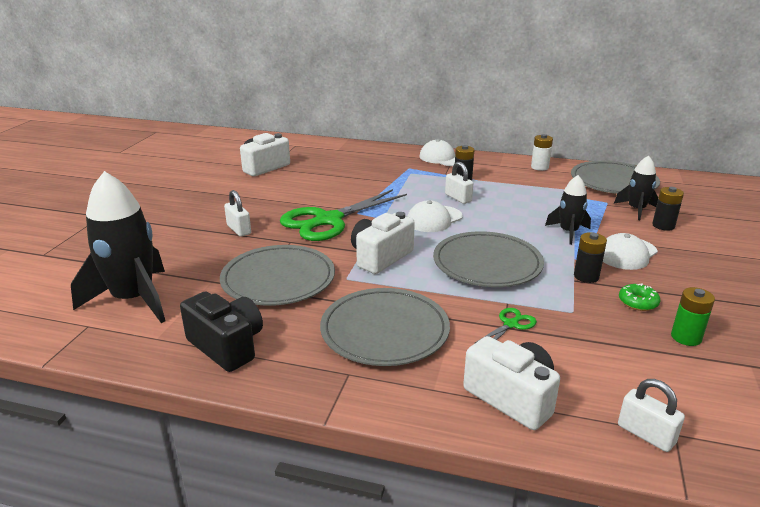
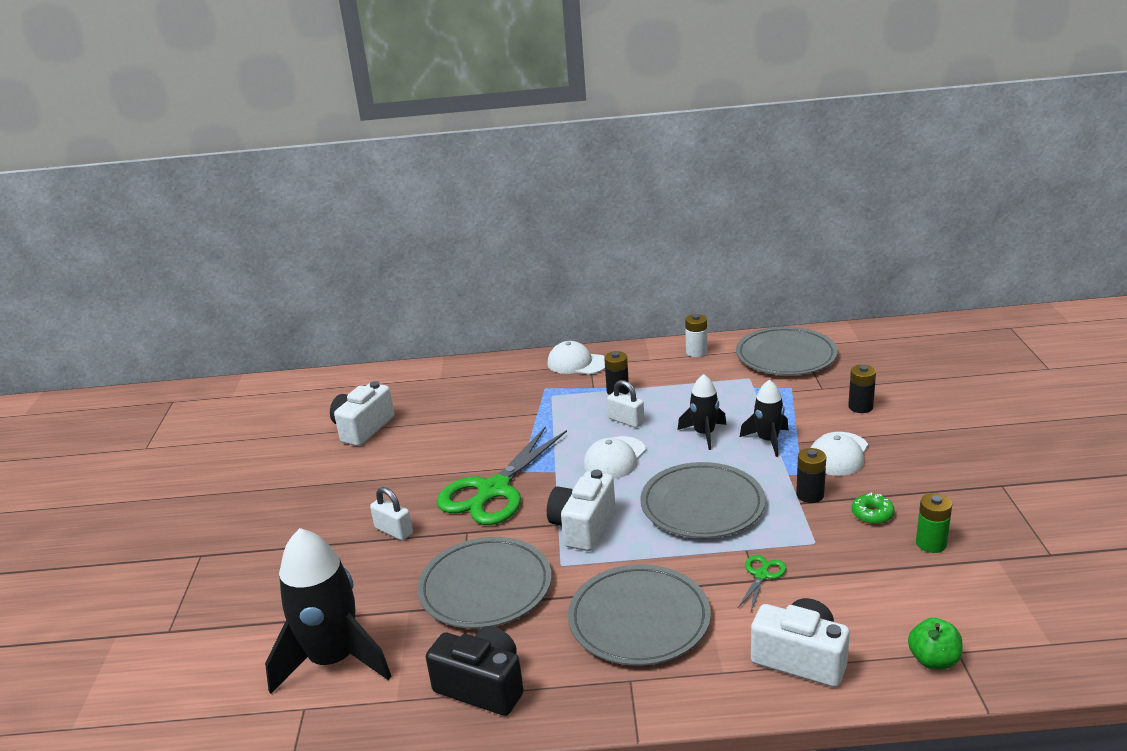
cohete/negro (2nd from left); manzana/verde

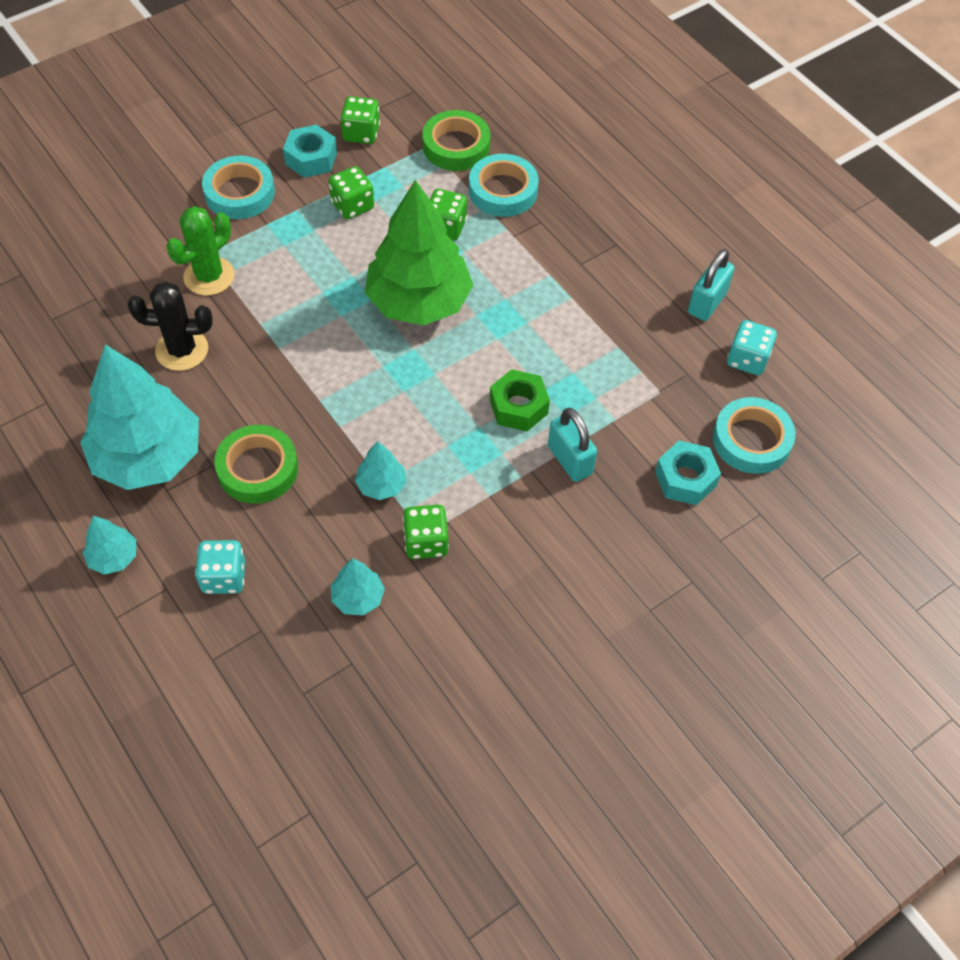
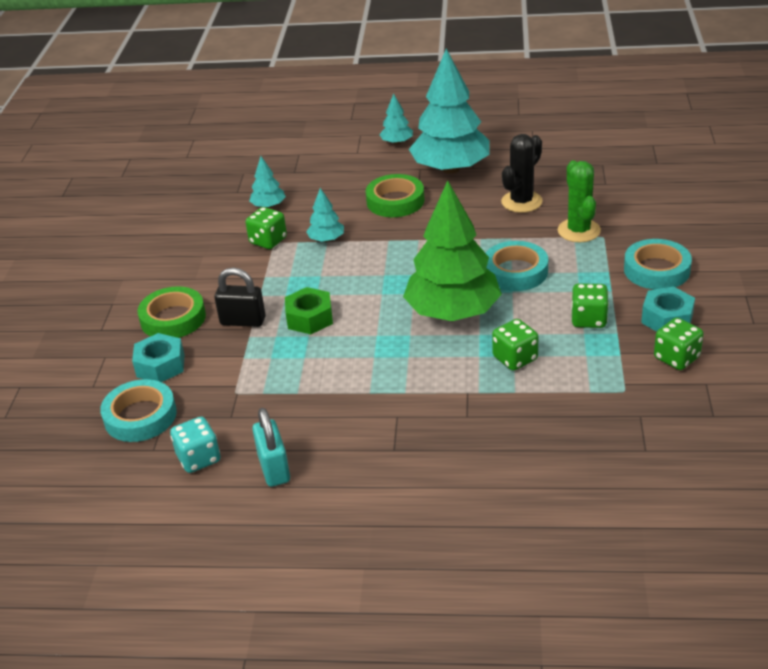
cinta adhesiva/verde (1st from left); cinta adhesiva/turquesa (2nd from left); candado/negro; dado/turquesa (1st from left in the first image)

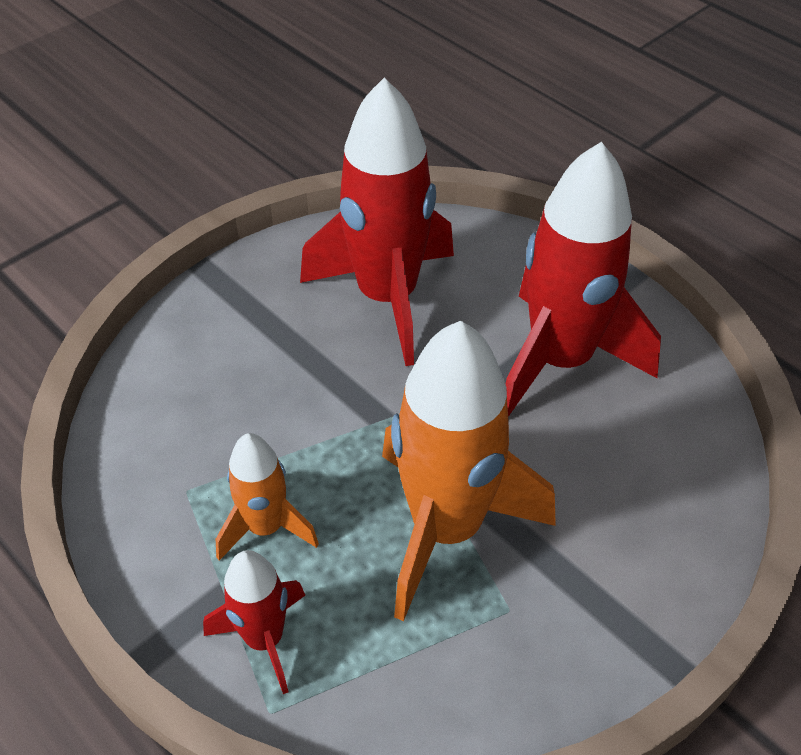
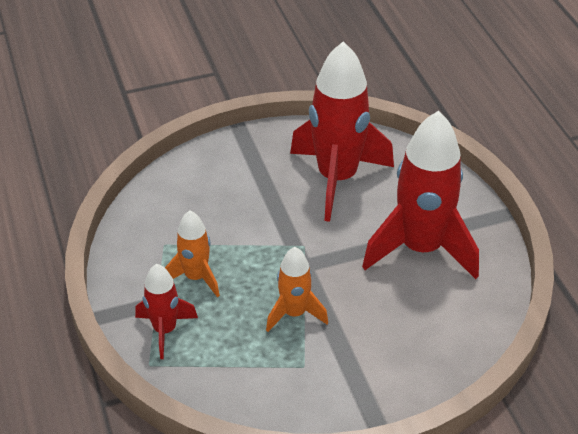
cohete/naranja (2nd from left)

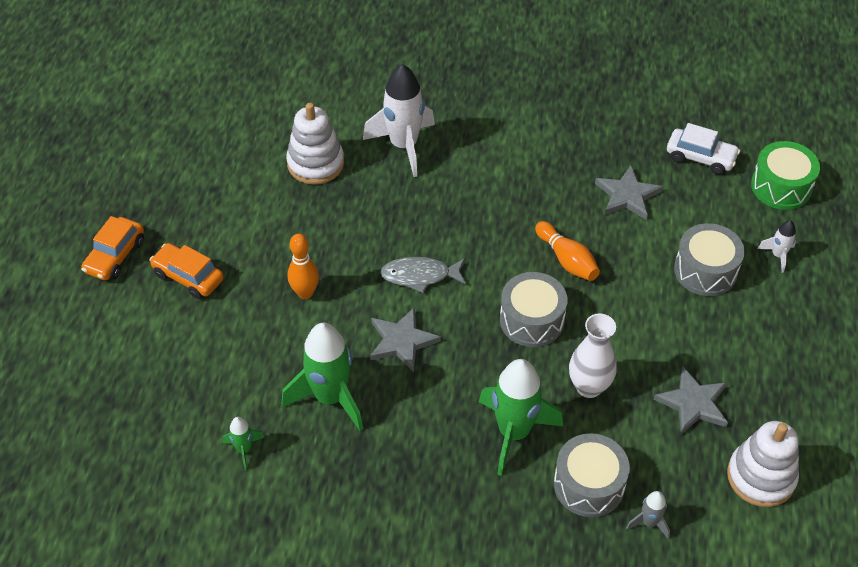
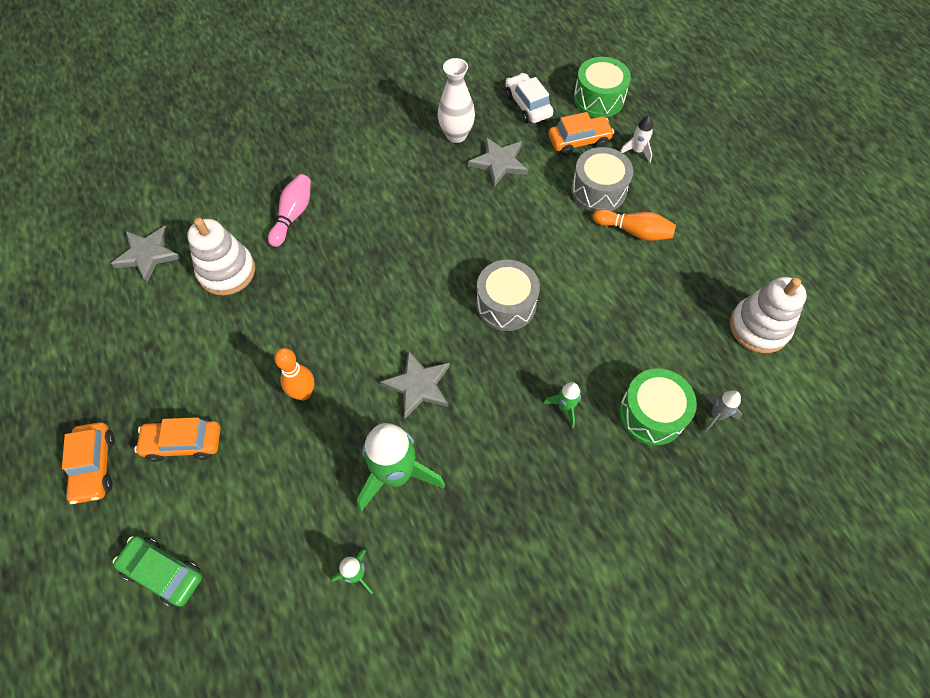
bolo/rosa; coche/blanco; bolo/naranja (2nd from left); pez/gris; florero/blanco; cohete/verde (3rd from left); estrella/gris (1st from left); tambor/verde (2nd from left); coche/naranja (3rd from left); coche/verde

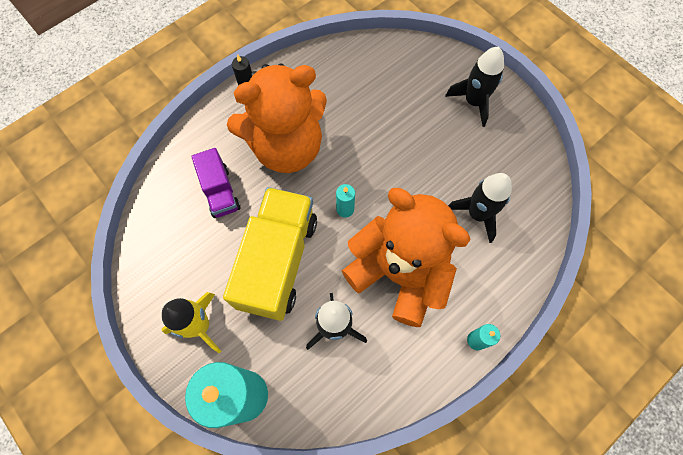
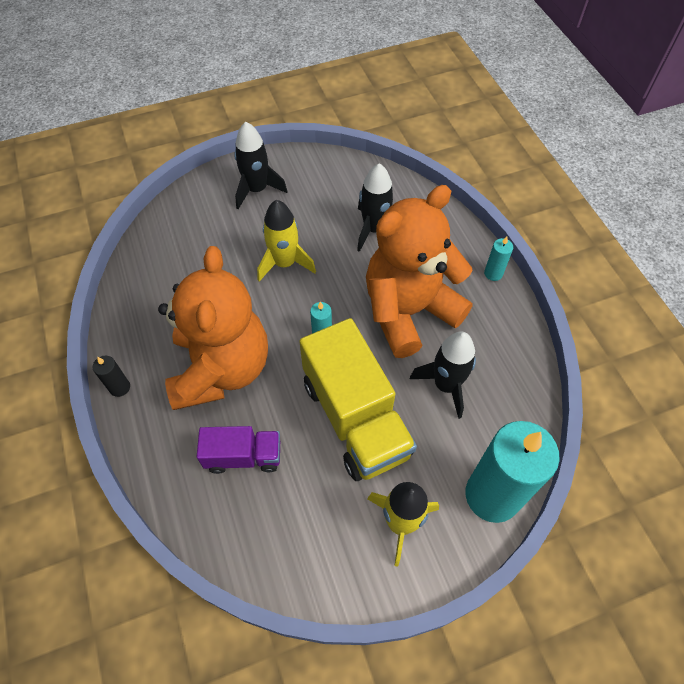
camión/amarillo; cohete/amarillo (1st from left)

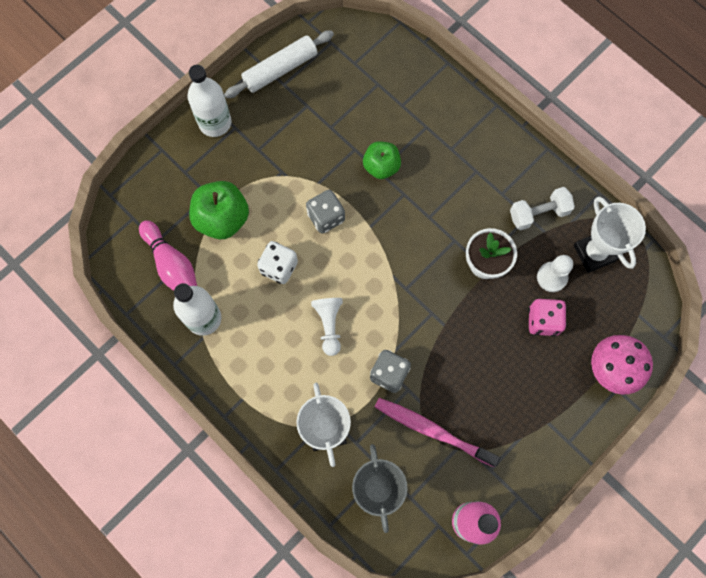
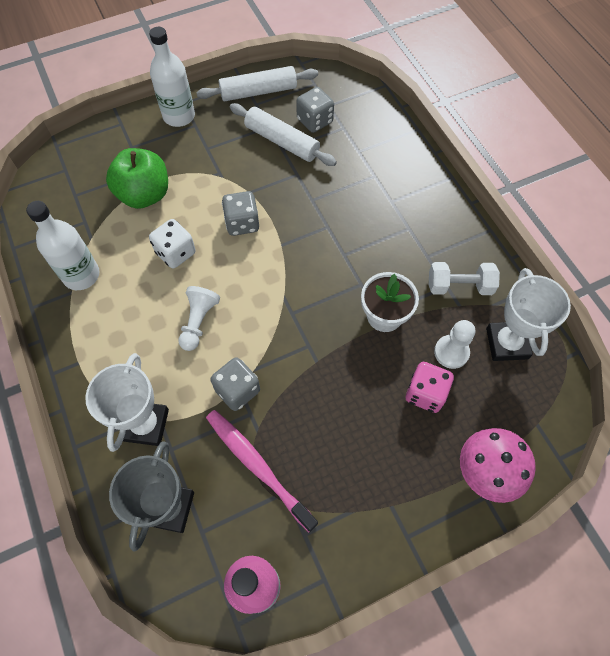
manzana/verde (2nd from left in the first image); bolo/rosa; dado/gris (3rd from left); rodillo/blanco (2nd from left)

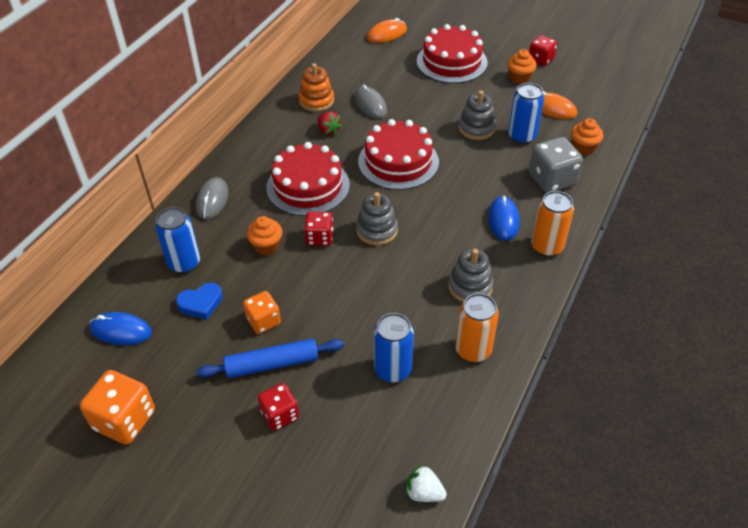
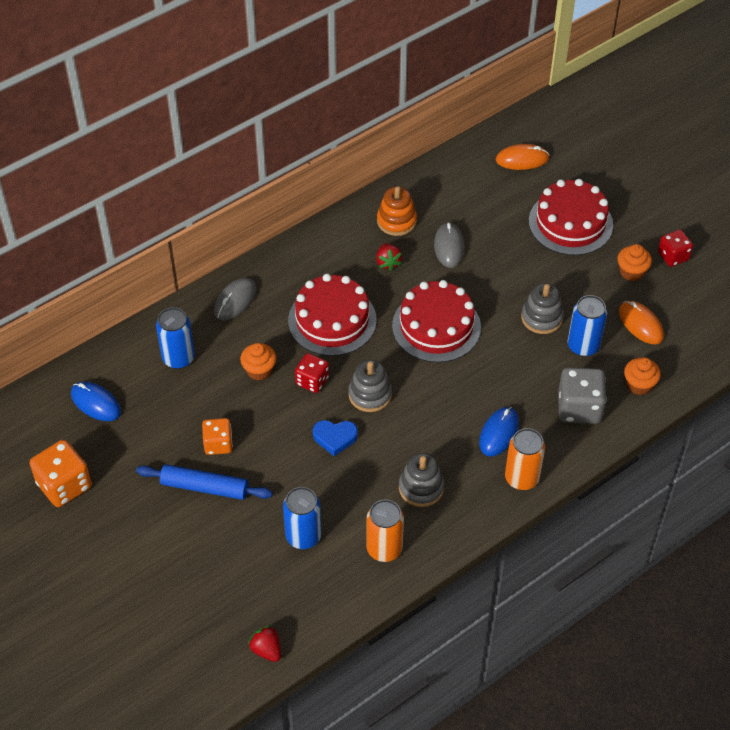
corazón/azul; dado/rojo (1st from left in the first image); fresa/rojo (1st from left)

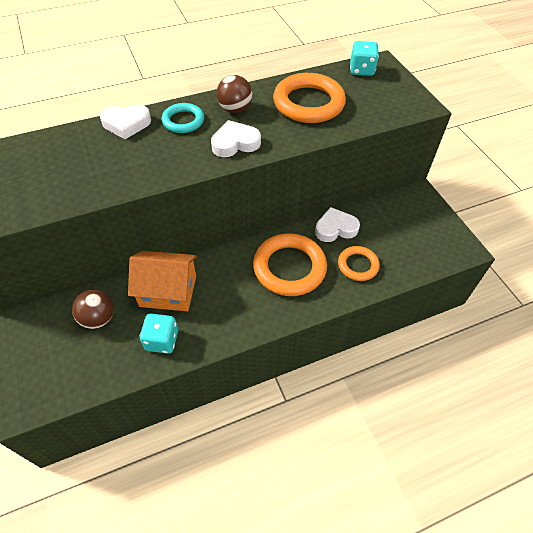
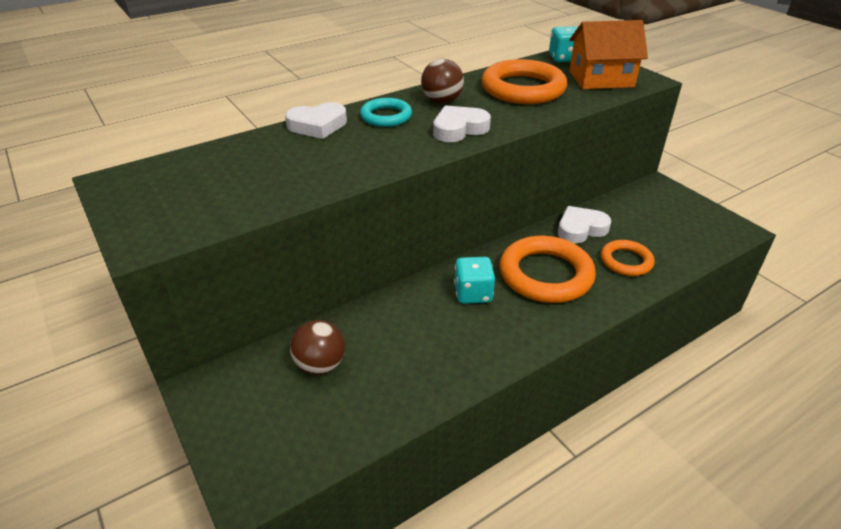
casa/naranja; dado/turquesa (1st from left)

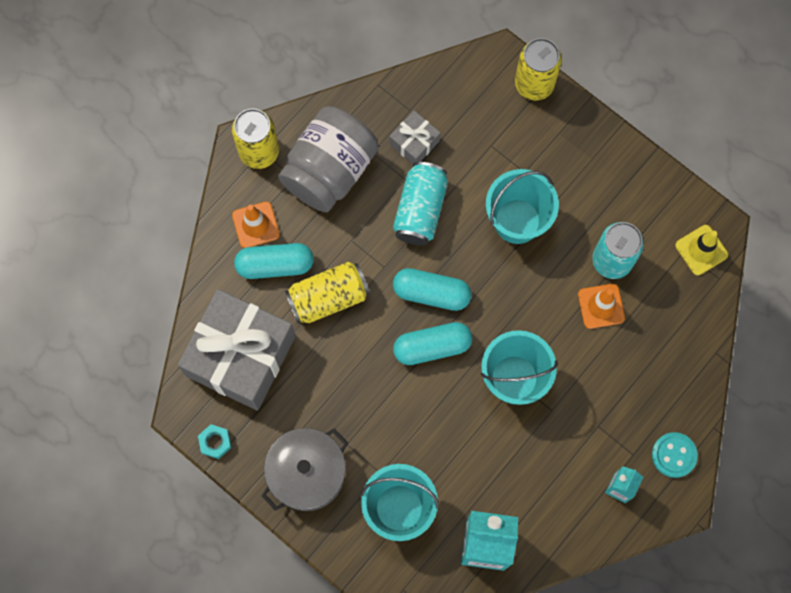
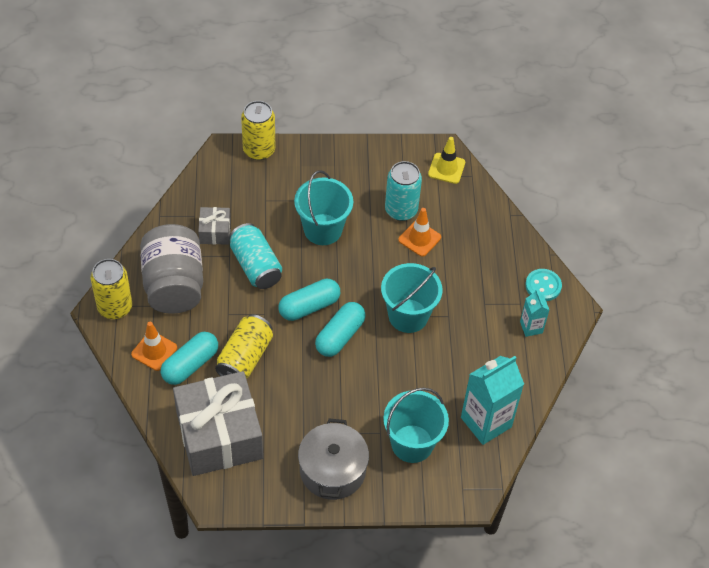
tuerca/turquesa

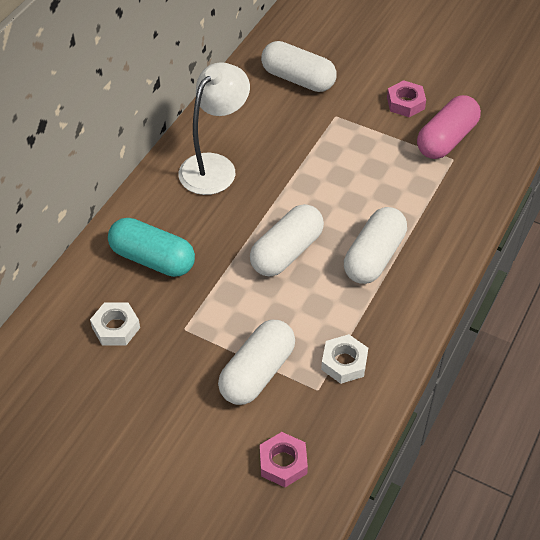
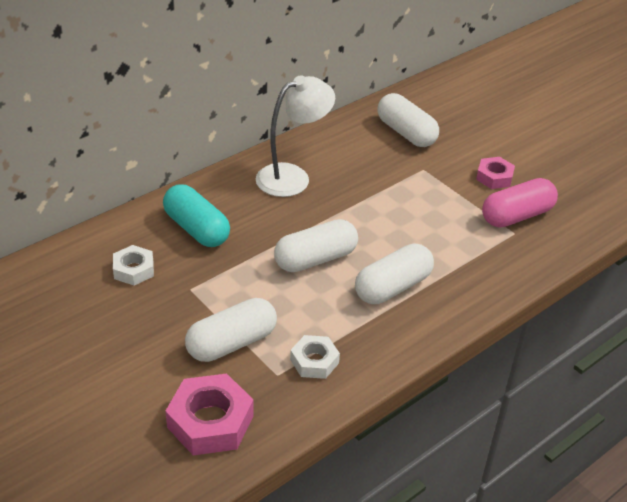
tuerca/rosa (1st from left)

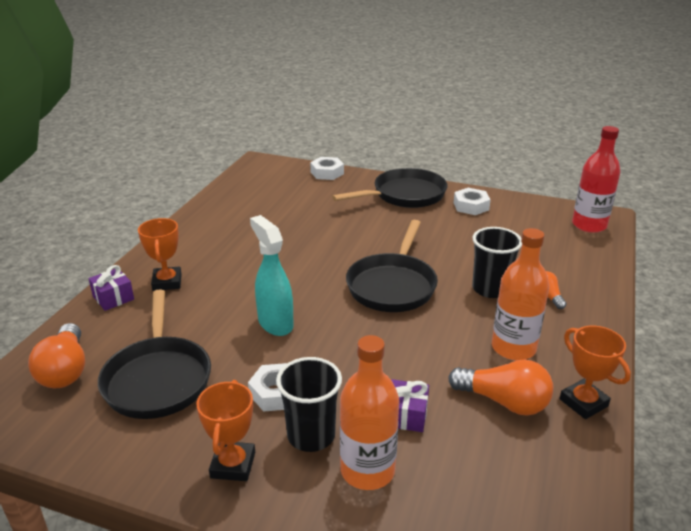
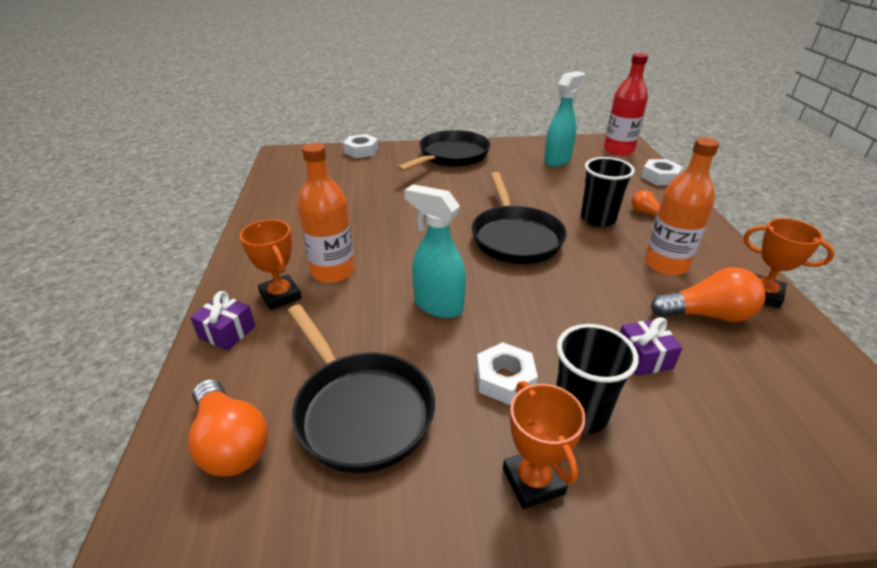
tuerca/blanco (3rd from left); botella/naranja (1st from left); pulverizador/turquesa (2nd from left)

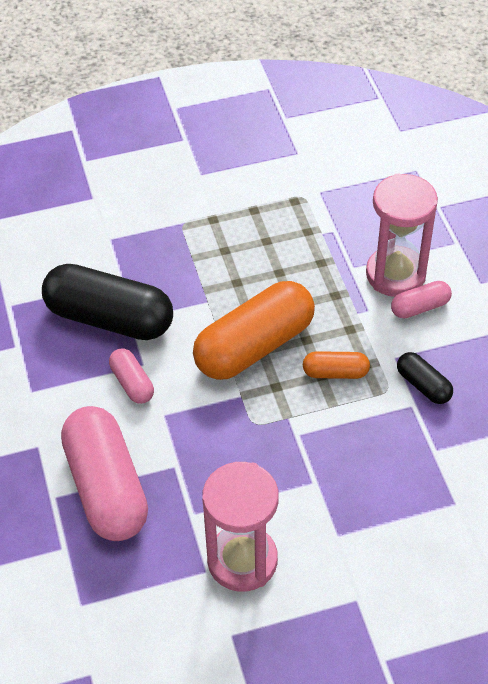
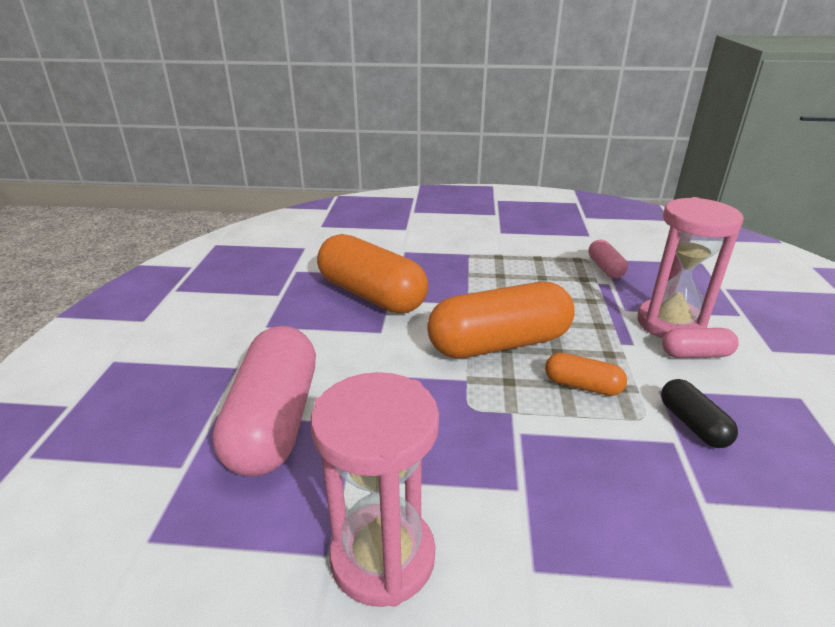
cápsula/naranja (1st from left); cápsula/rosa (2nd from left)

